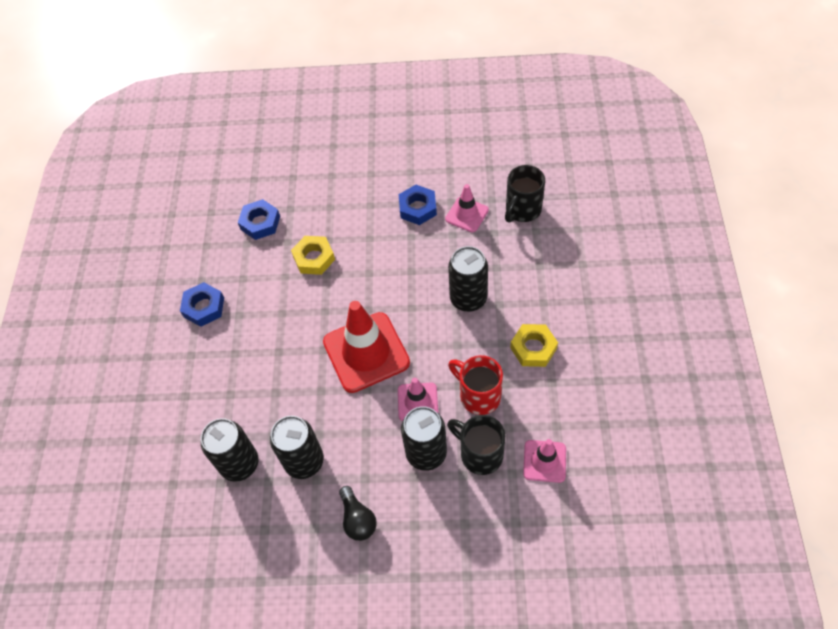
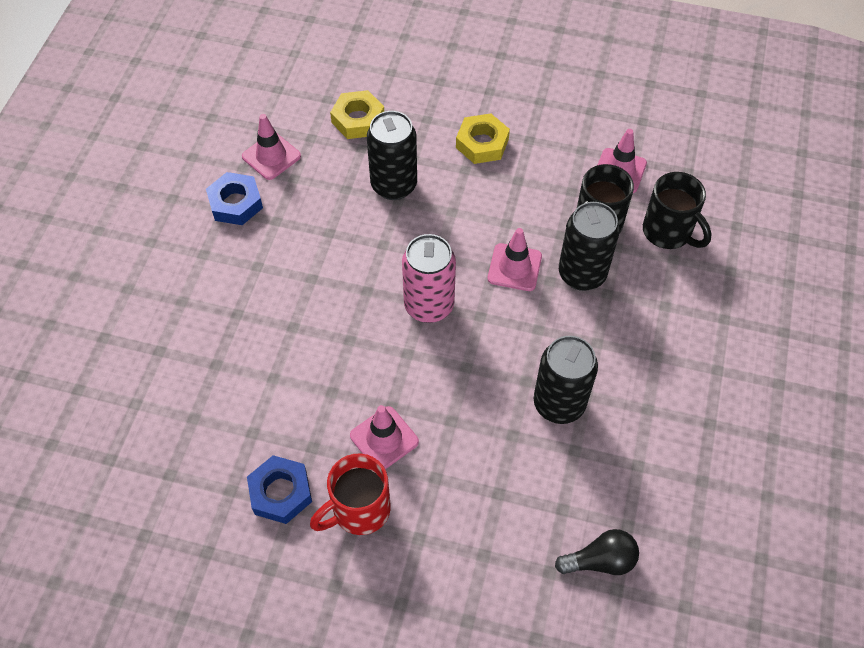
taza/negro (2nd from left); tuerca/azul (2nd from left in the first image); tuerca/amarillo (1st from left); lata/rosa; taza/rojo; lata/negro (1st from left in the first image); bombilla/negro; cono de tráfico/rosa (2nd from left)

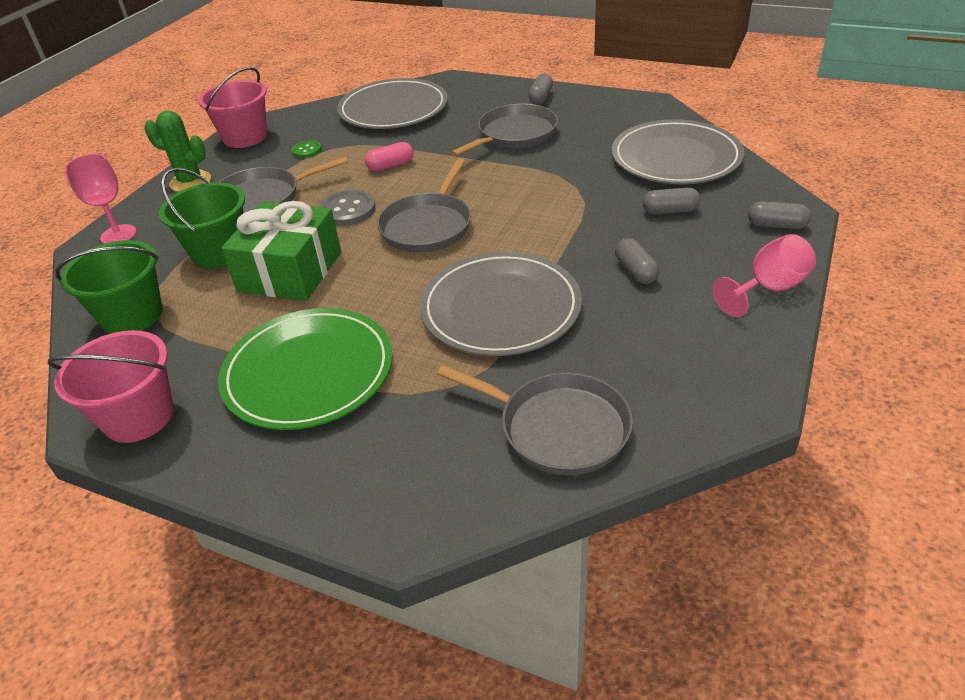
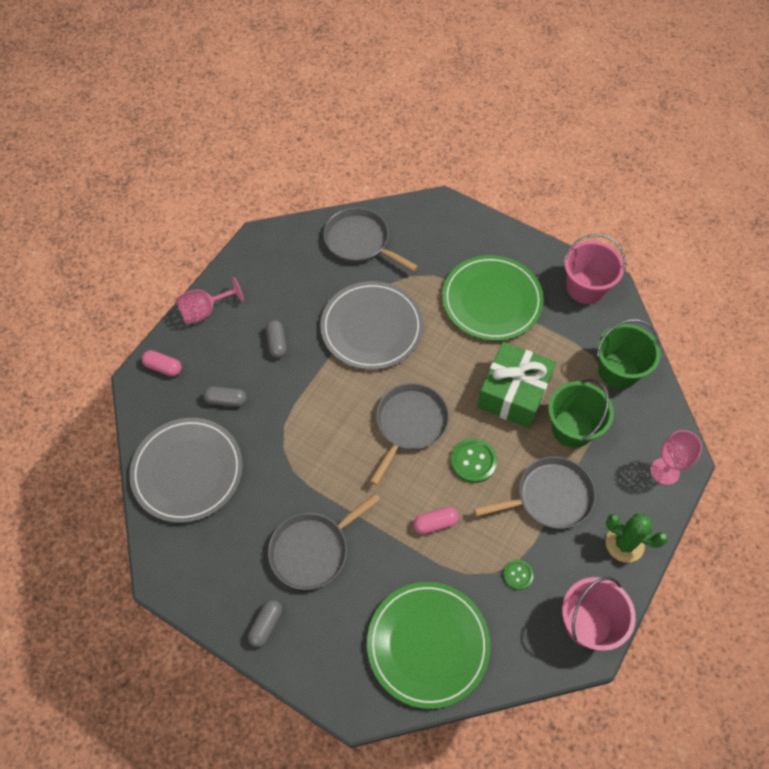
plato/verde (1st from left); botón/verde (1st from left); cápsula/rosa (1st from left)

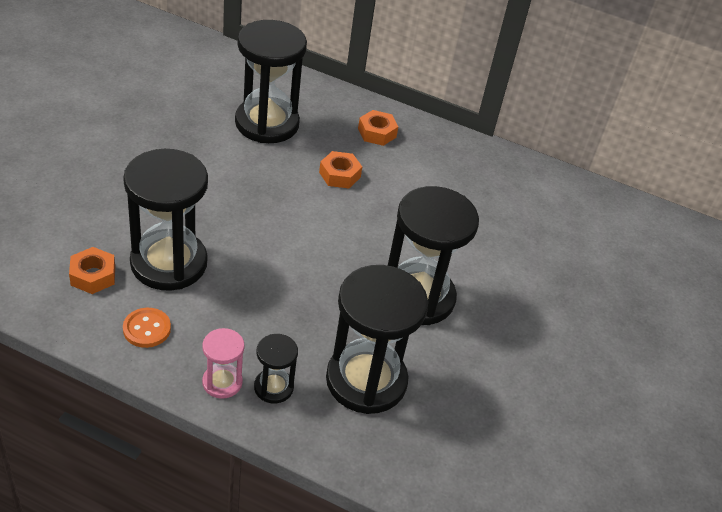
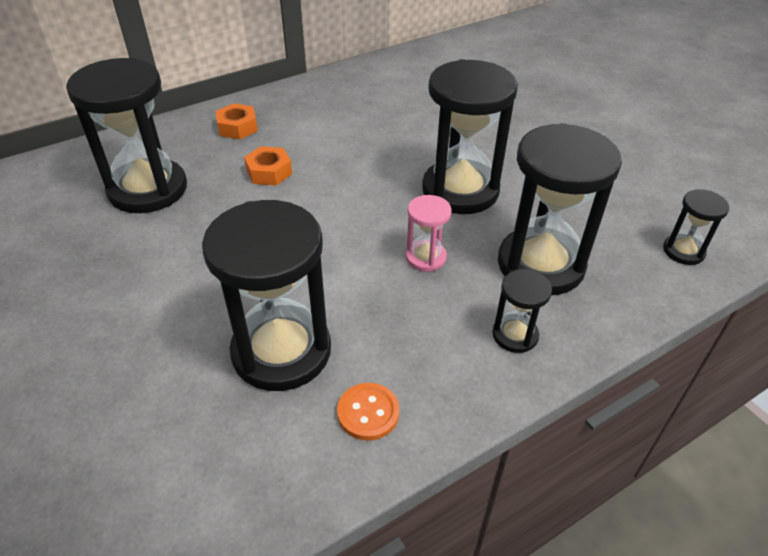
tuerca/naranja (1st from left in the first image); reloj de arena/rosa; reloj de arena/negro (6th from left)

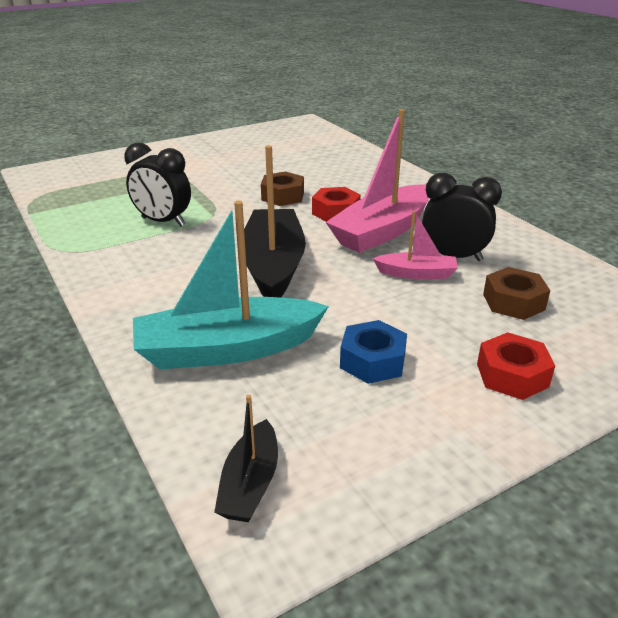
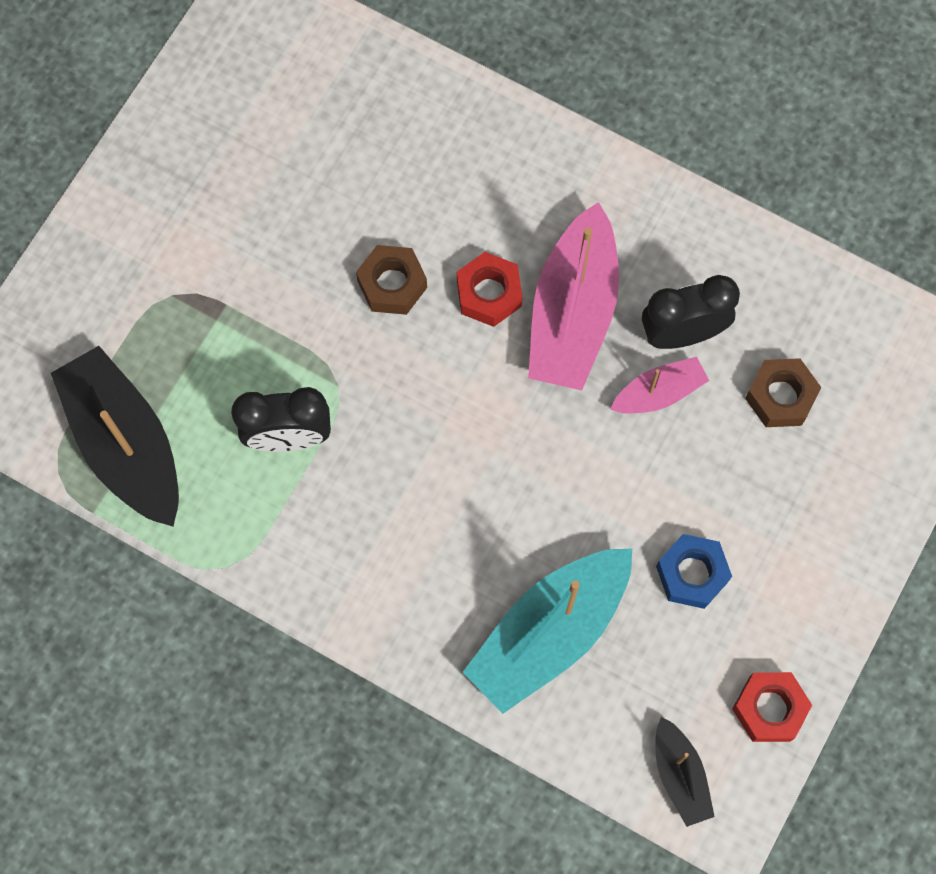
barco/negro (1st from left); tuerca/rojo (2nd from left)

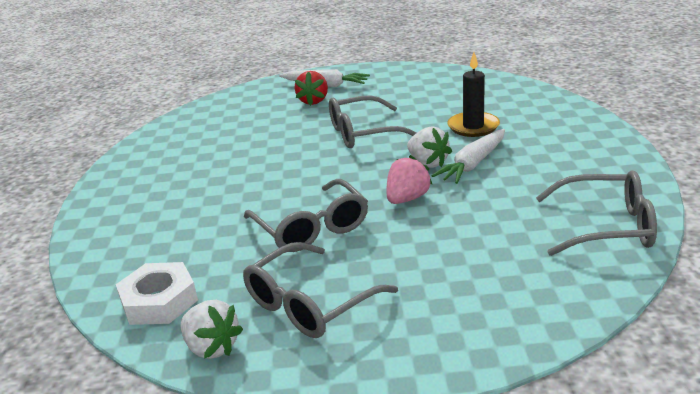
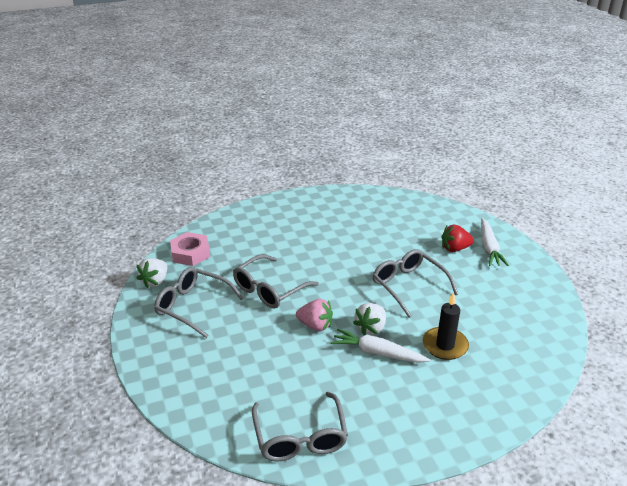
tuerca/rosa

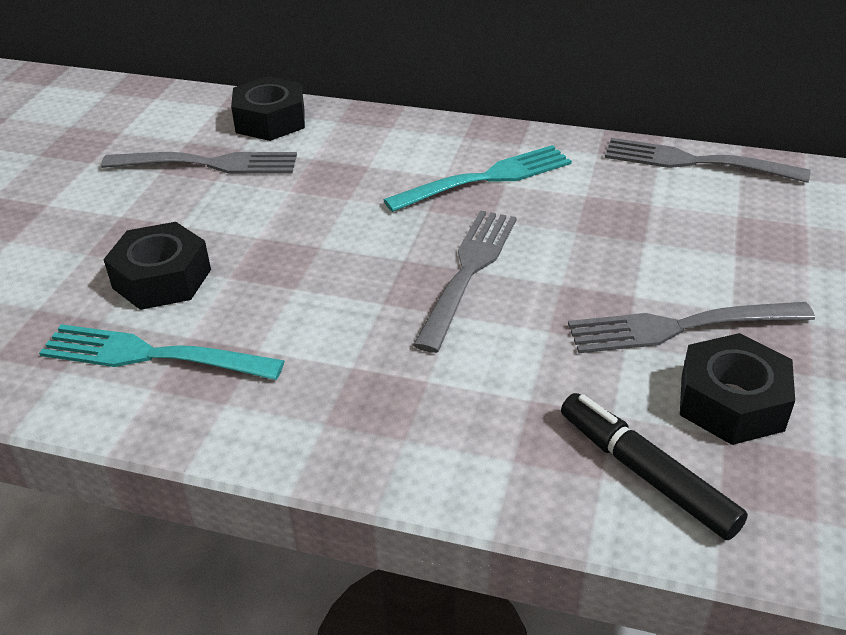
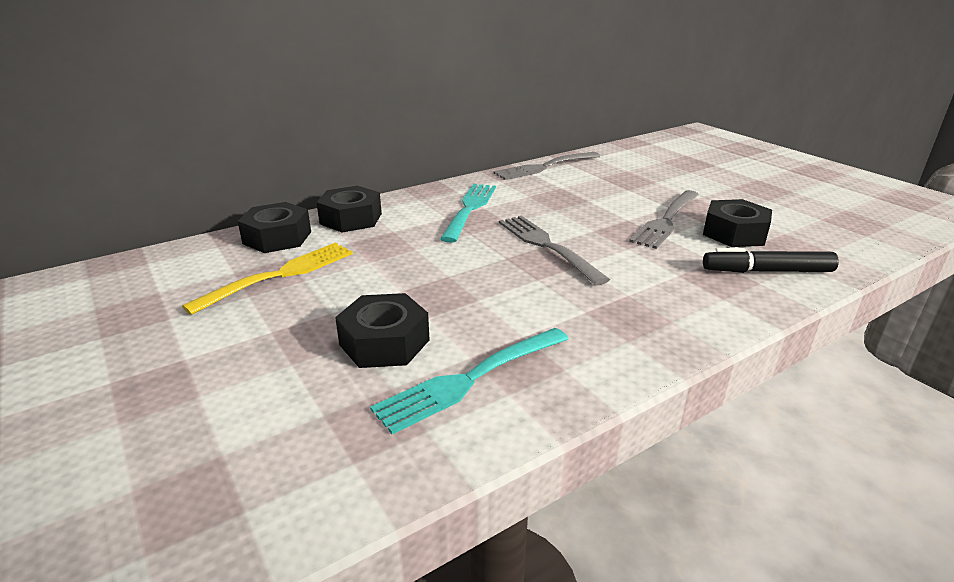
tenedor/amarillo; tuerca/negro (2nd from left)

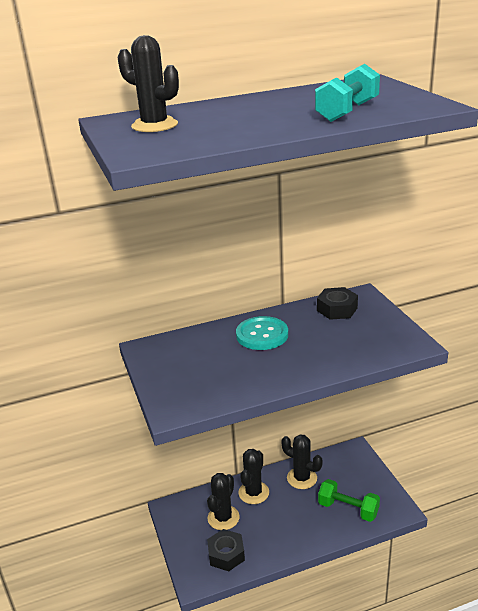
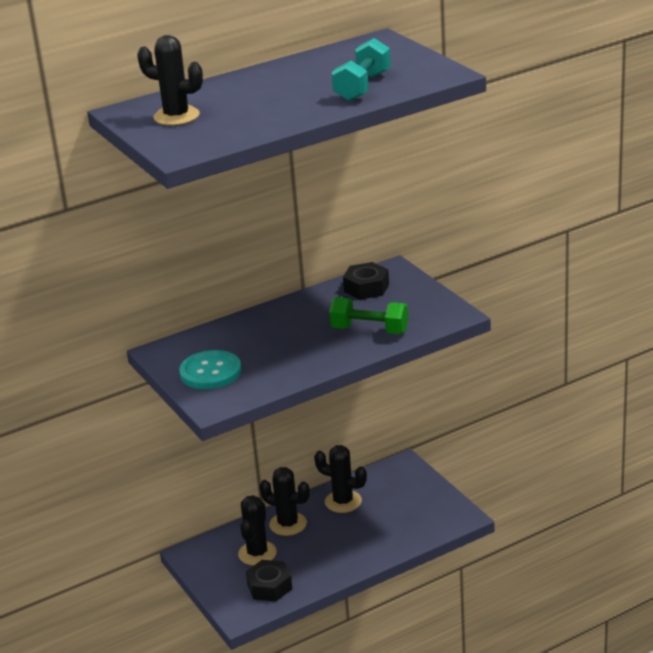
botón/turquesa; cactus/negro (3rd from left); mancuerna/verde

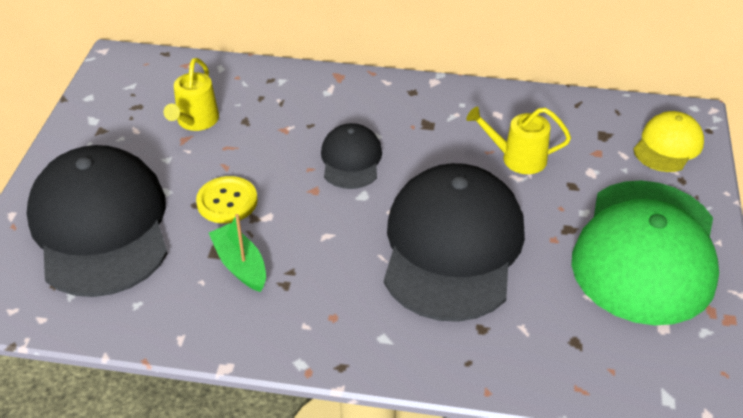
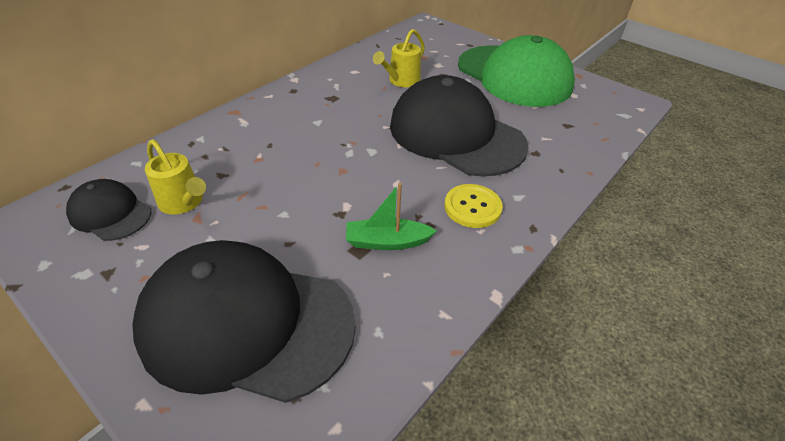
gorra/amarillo; gorra/negro (1st from left); botón/amarillo

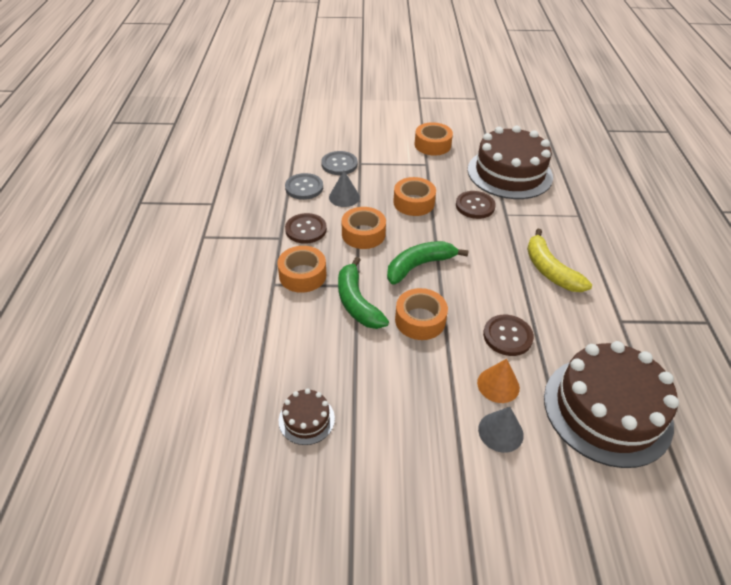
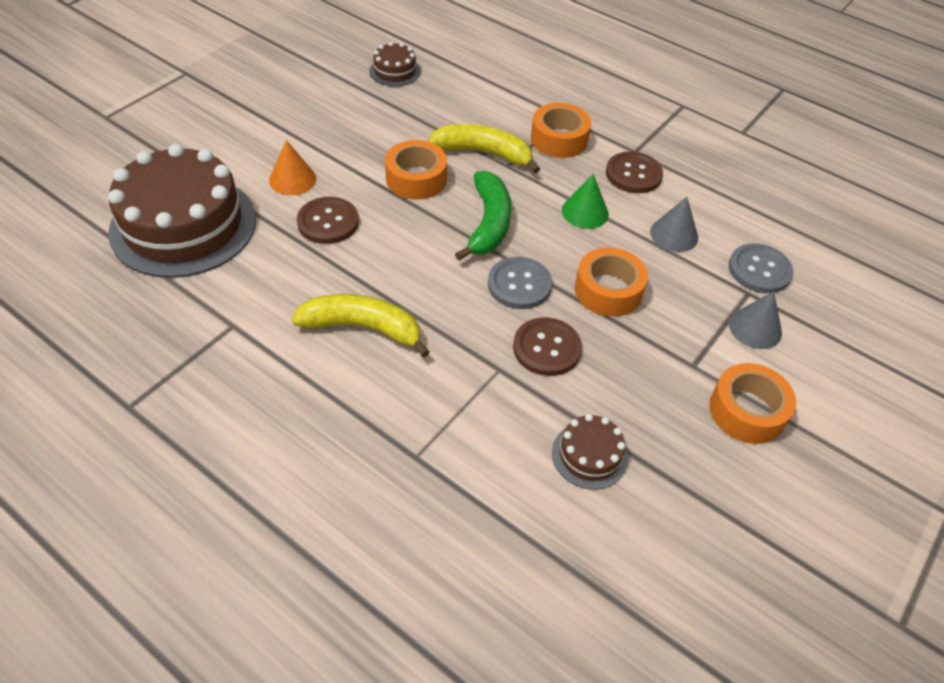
tarta/marrón (3rd from left); botón/gris (1st from left); cono/verde; plátano/amarillo (2nd from left); cono/gris (2nd from left)

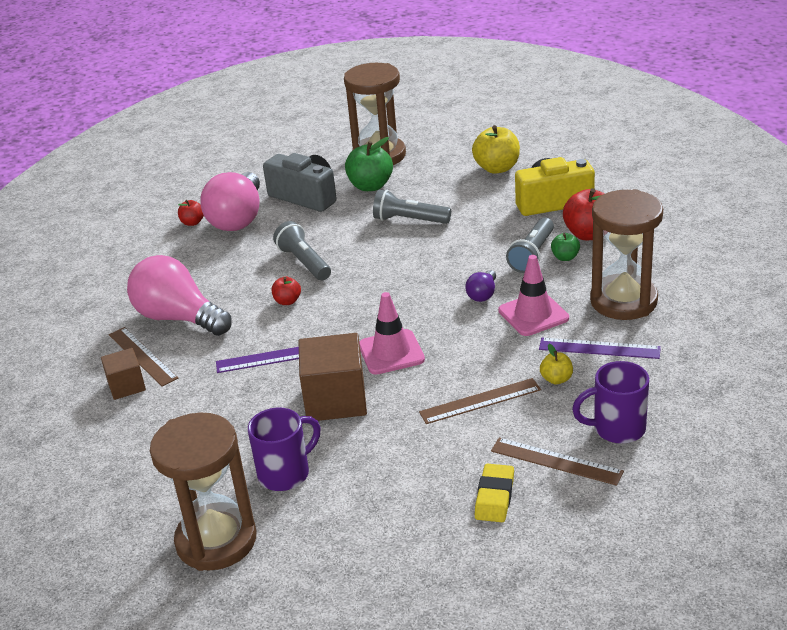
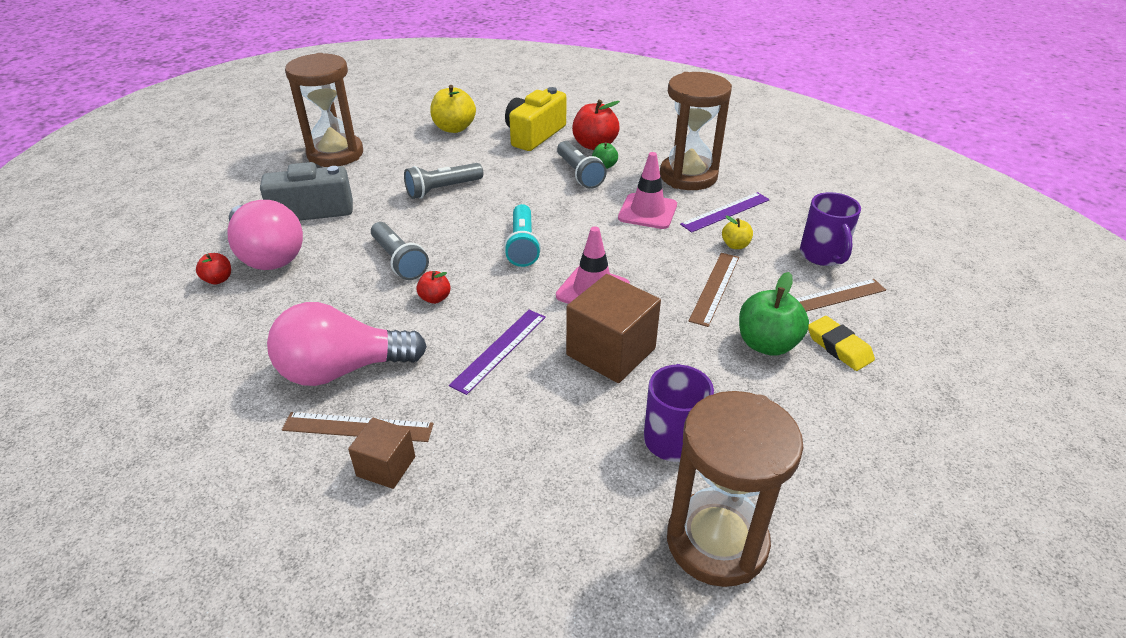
manzana/verde (2nd from left); lámpara de mano/gris (1st from left); bombilla/morado; taza/morado (2nd from left); lámpara de mano/turquesa

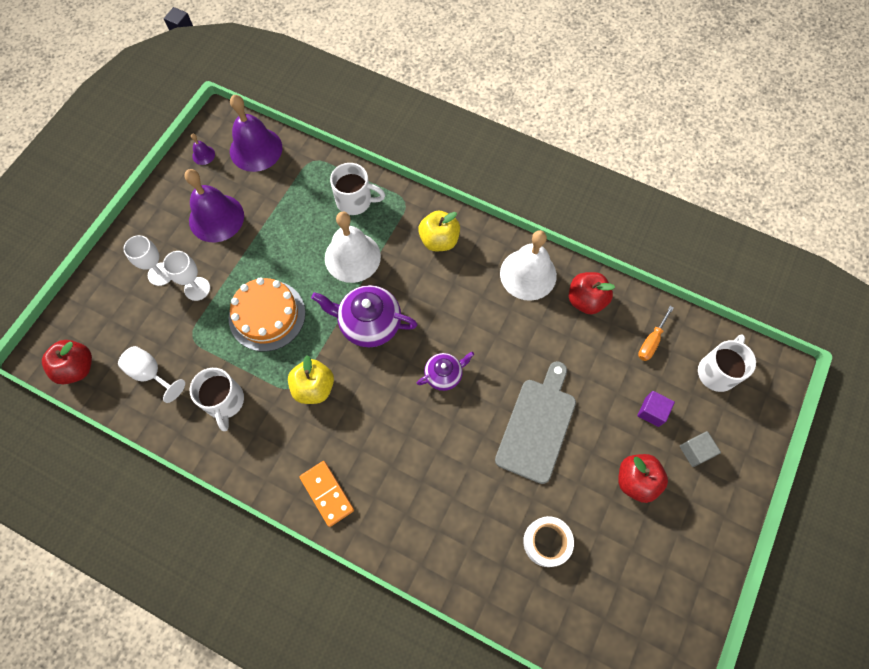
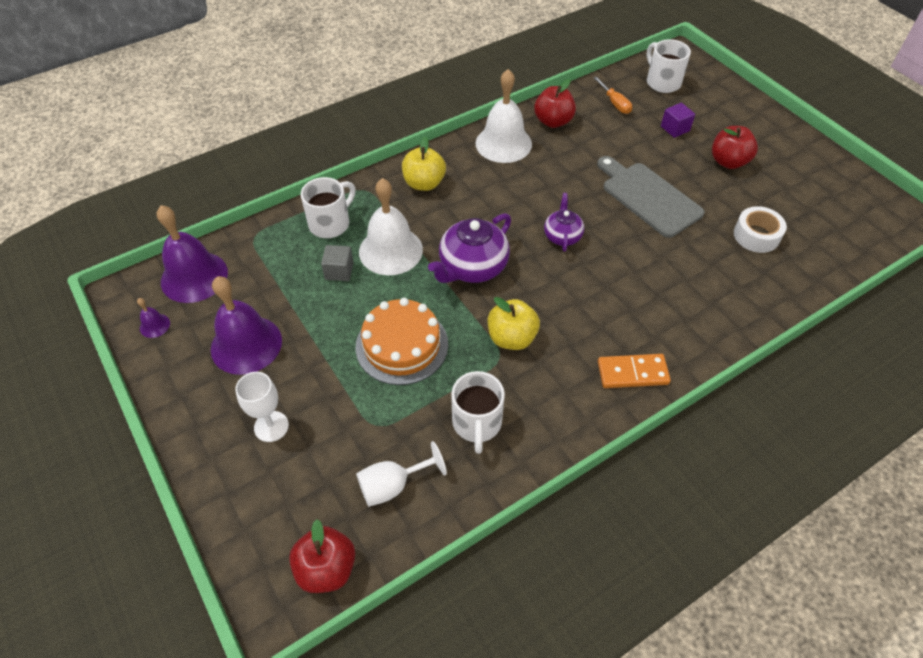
copa/blanco (3rd from left in the first image); taza/blanco (2nd from left); cubo/gris

